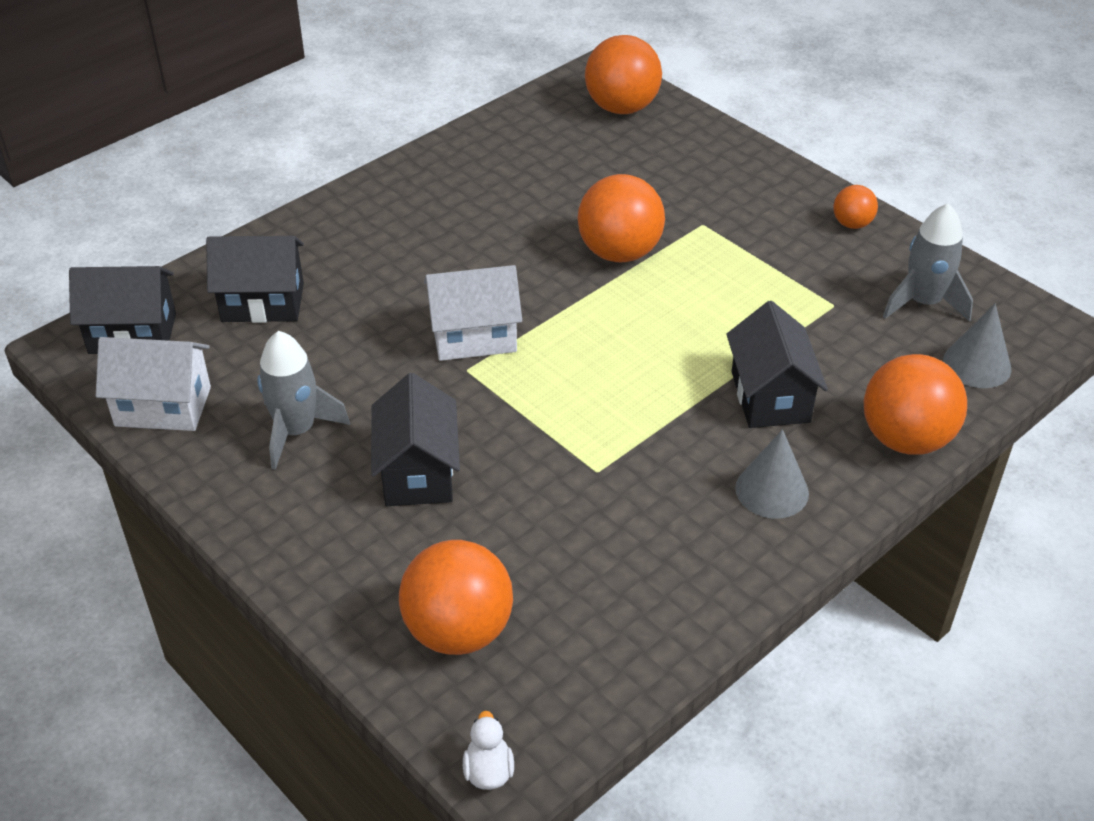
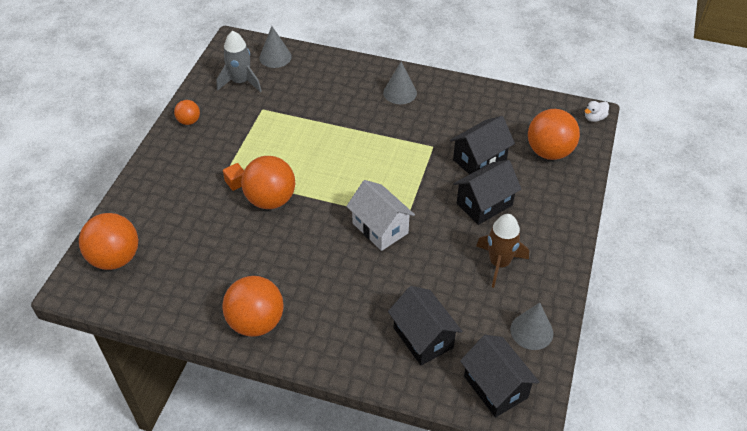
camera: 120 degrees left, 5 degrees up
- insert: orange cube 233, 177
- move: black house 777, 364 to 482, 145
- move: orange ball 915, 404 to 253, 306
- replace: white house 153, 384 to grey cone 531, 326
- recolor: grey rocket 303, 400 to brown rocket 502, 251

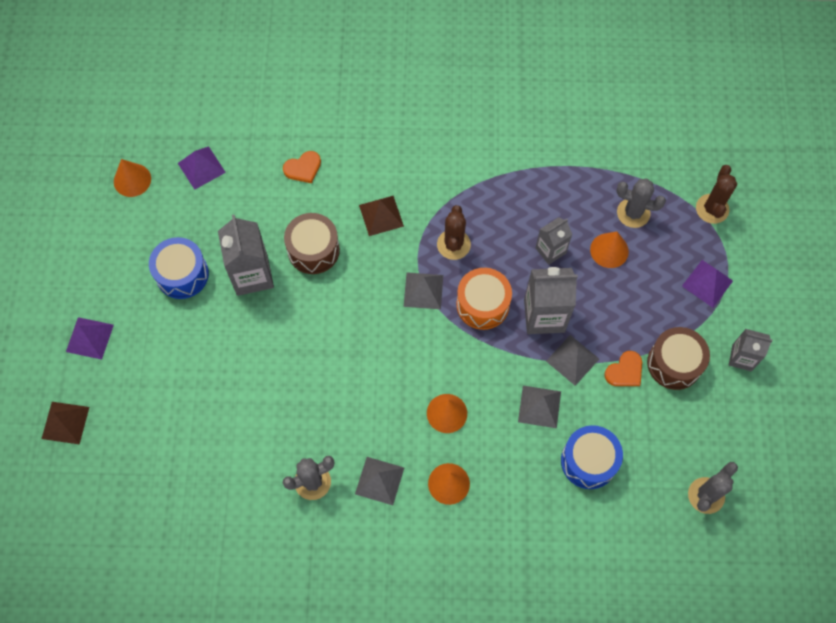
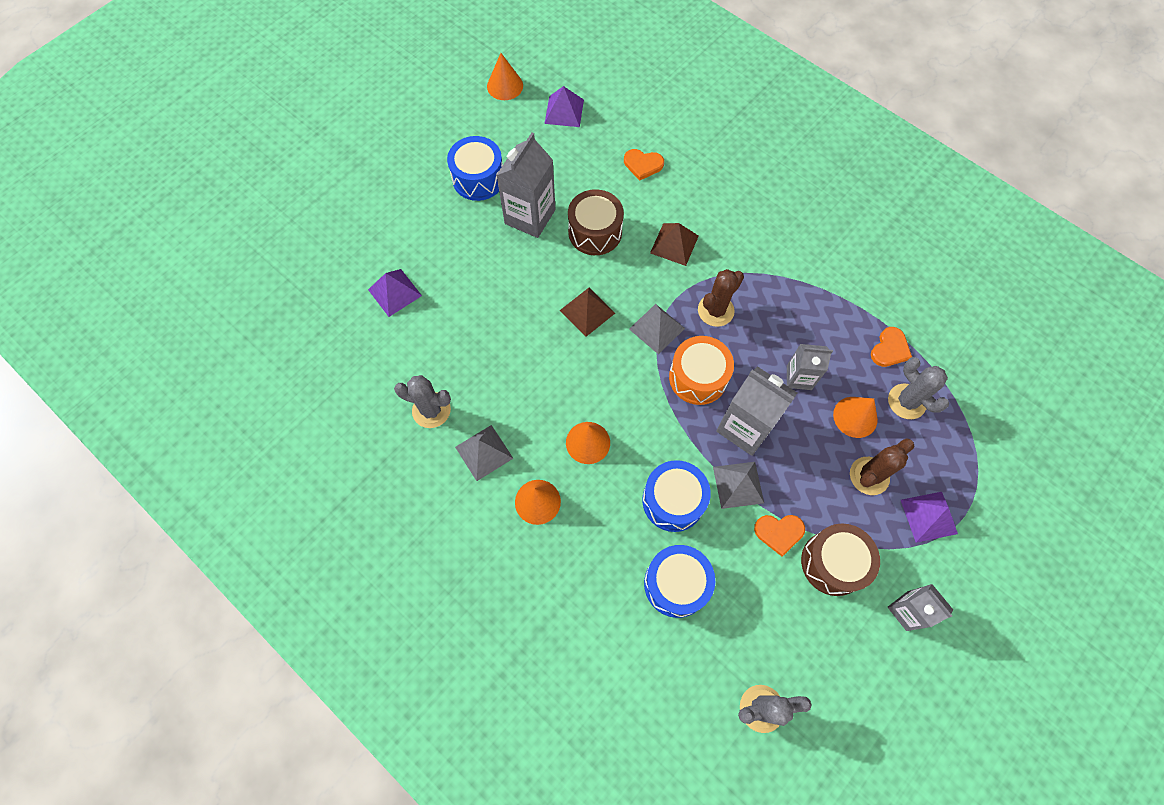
camera: 40 degrees right, 0 degrees up
- insert: orange heart 891, 347
- move: brown pyramid 65, 423 to 587, 312
- move: purple pyramid 90, 338 to 395, 293
- move: brown cactus 716, 194 to 882, 466
- replace: grey pyramid 539, 407 to blue drum 676, 496

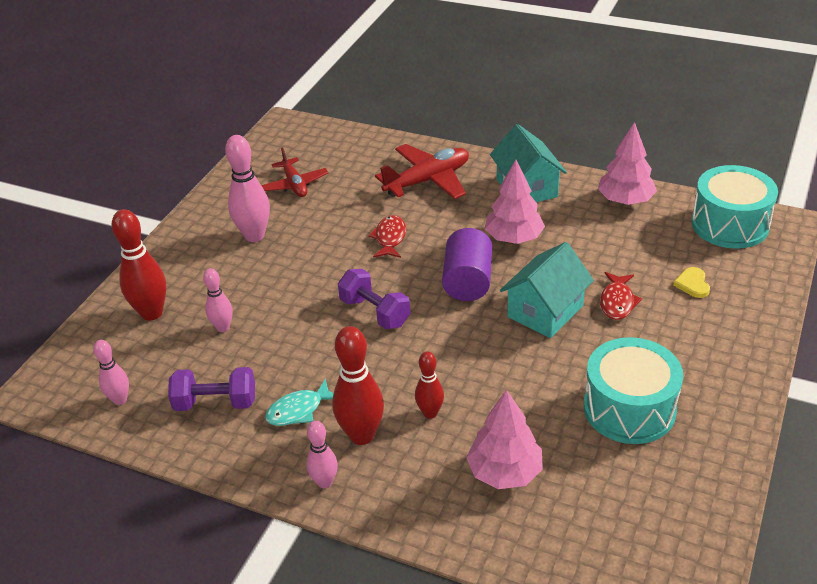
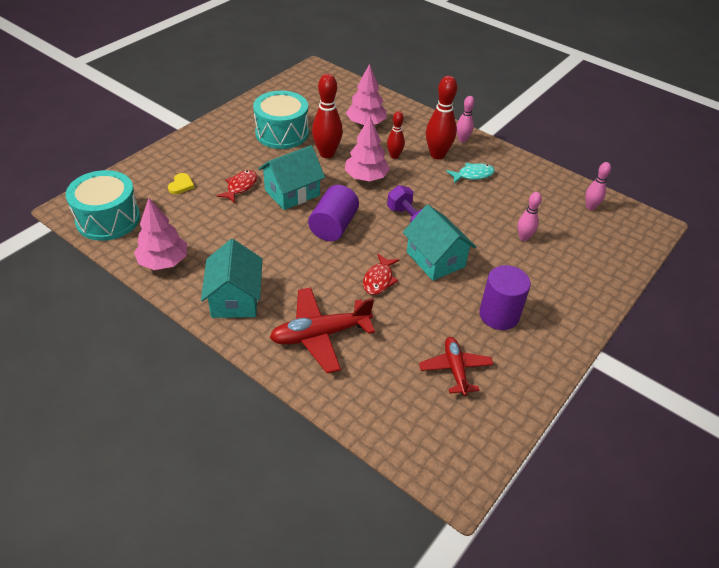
camera: 170 degrees left, 5 degrees up
- delete: purple dumbbell 211, 389
- insert: turquoise house 439, 242
- move: red bowling pin 139, 265 to 327, 116
- move: pink tree 515, 202 to 367, 148
- replace: pink bowling pin 247, 188 to purple cylinder 505, 297

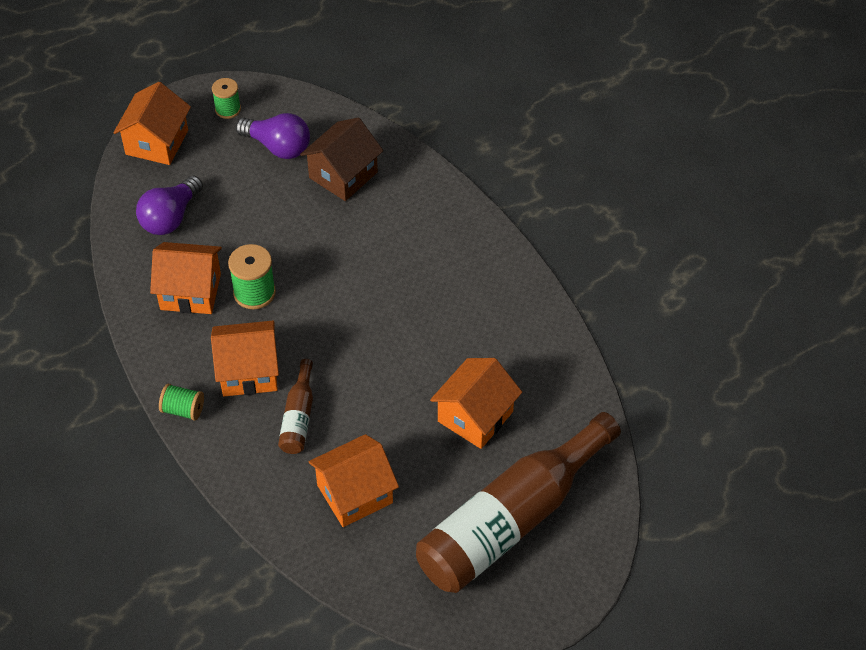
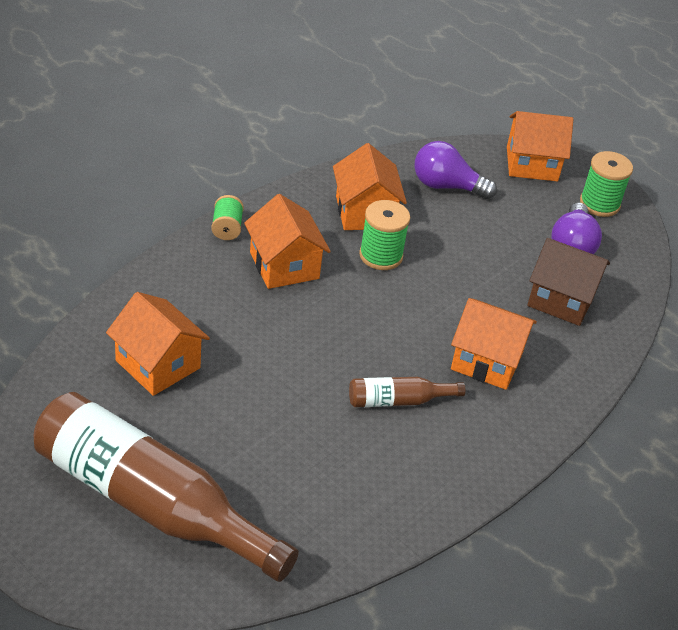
camera: 70 degrees right, 10 degrees down
- move: brown bottle 295, 406 to 407, 392
- move: orange house 476, 403 to 494, 344
- resize: green spool 226, 98 = 606, 184 x1.50

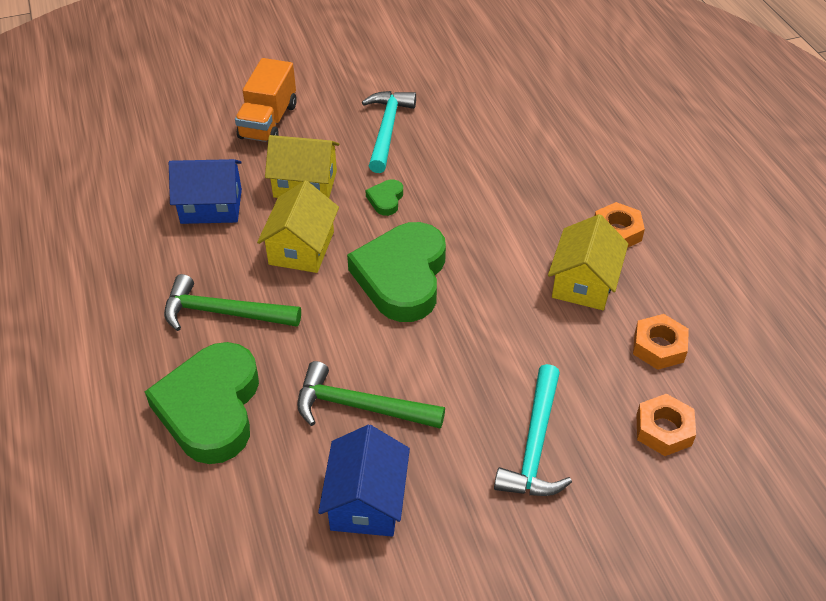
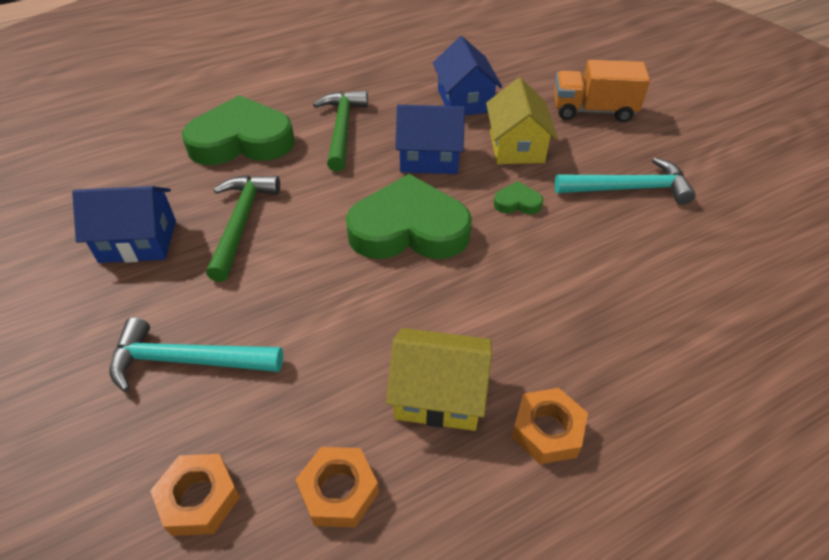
camera: 80 degrees right, 0 degrees up
- recolor: yellow house 298, 226 to blue house 430, 139

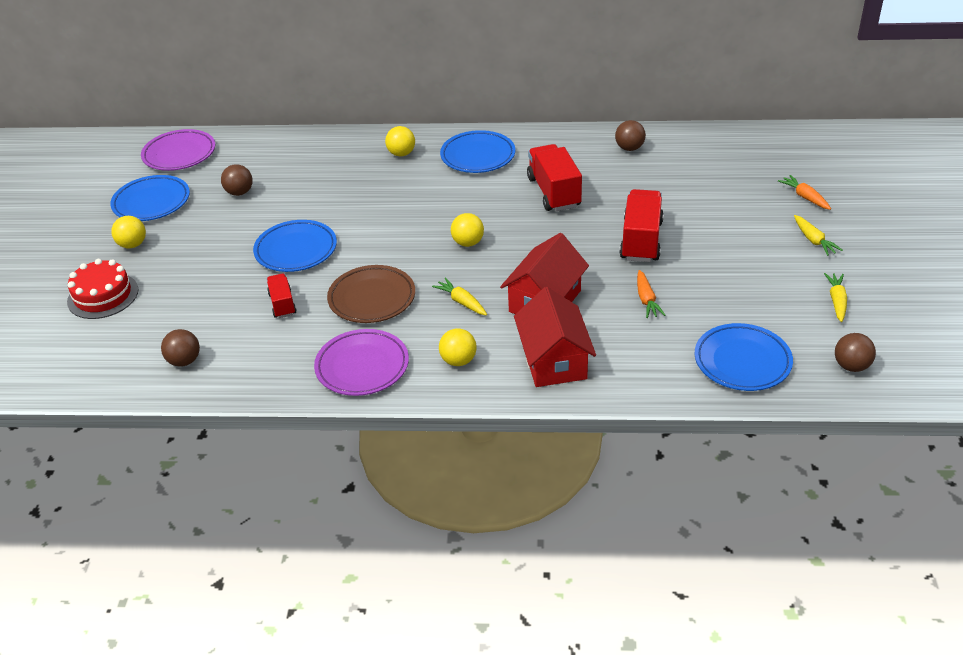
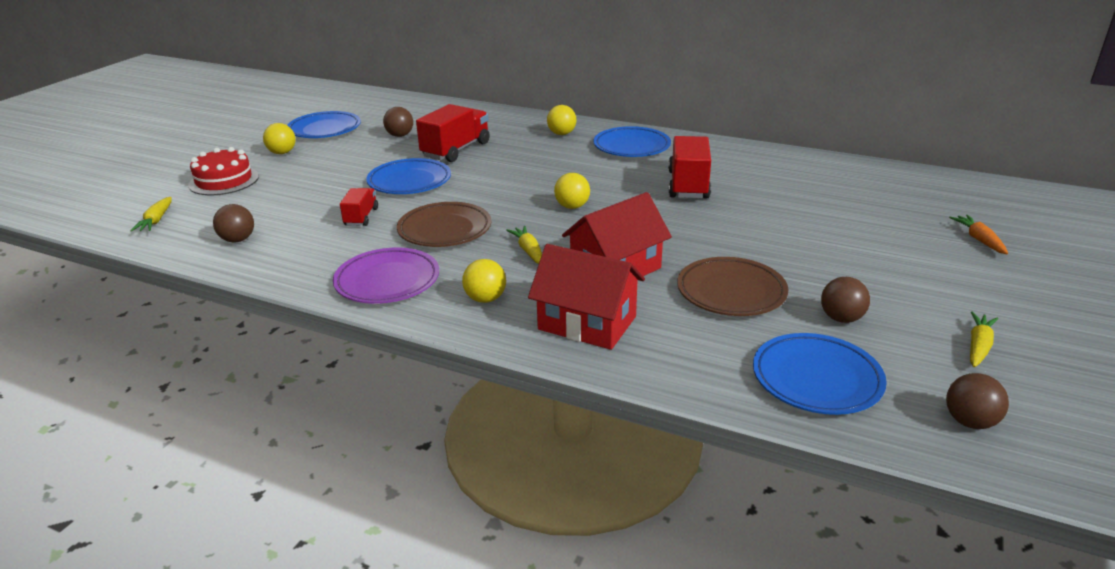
camera: 20 degrees right, 10 degrees down
- delete: purple plate 178, 150
- move: brown ball 630, 135 to 845, 300
- move: red truck 641, 225 to 453, 133
- move: yellow carrot 818, 235 to 151, 214
- replace: orange carrot 651, 294 to brown plate 733, 286
- rotate: red house 555, 337 = 586, 297 75 degrees counterclockwise

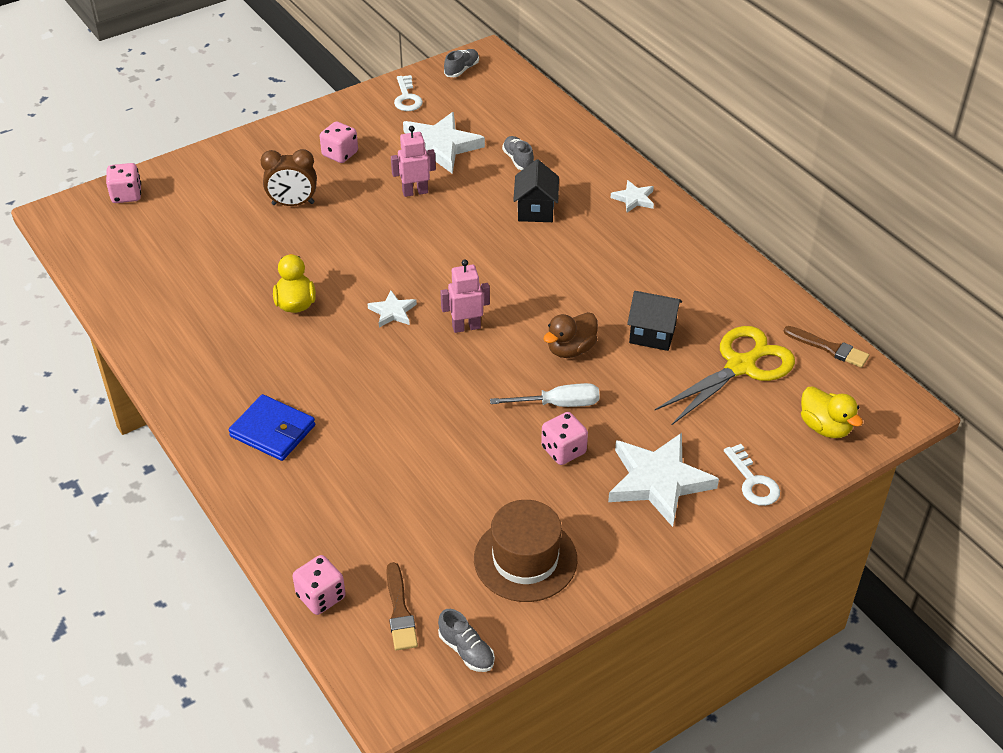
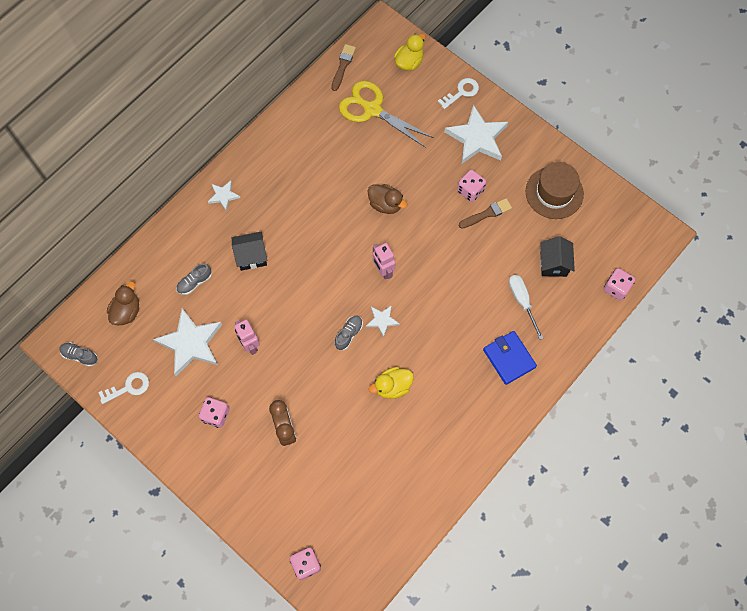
camera: 105 degrees left, 25 degrees up
- insert: brown duck 123, 303
- move: brown brush 402, 606 to 485, 213
- move: grey shoe 466, 640 to 348, 332
- move: white screwdriver 545, 395 to 526, 307
- move: black house 654, 321 to 557, 256
- rotate: blue wallet 272, 427 = 510, 358 45 degrees counterclockwise

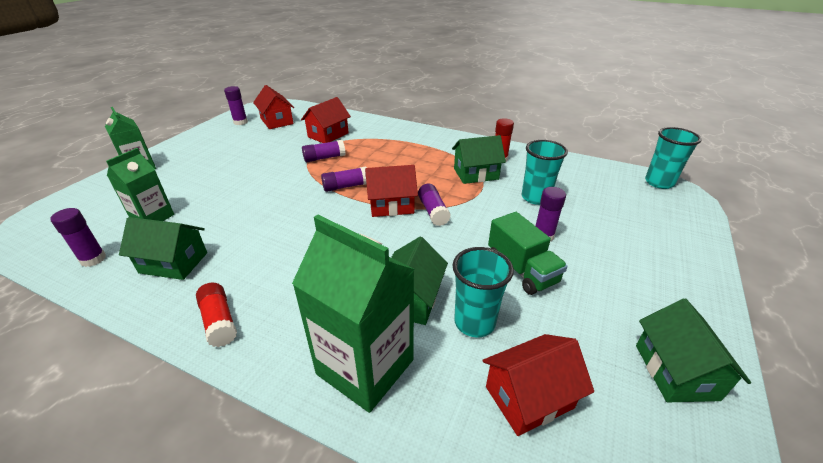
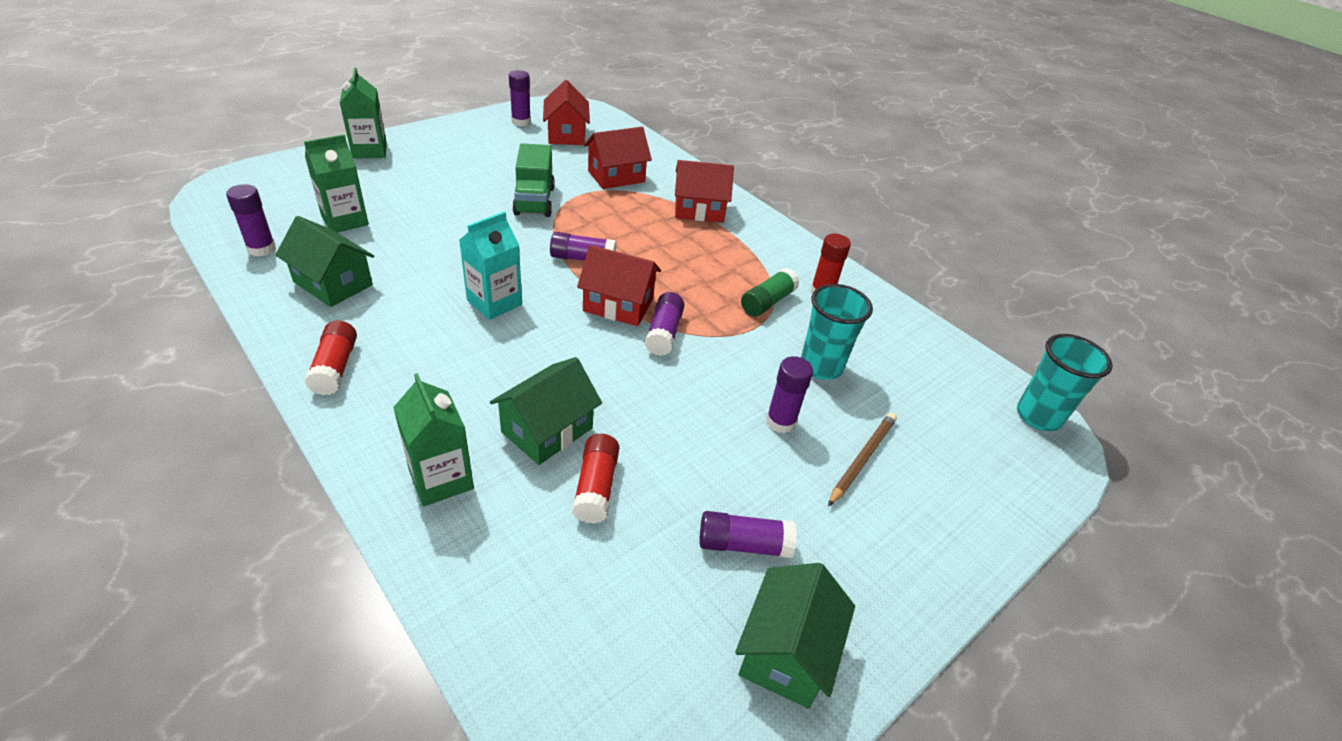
camera: 20 degrees right, 5 degrees up
- insert: turquoise carton 490, 265
- insert: brown pencil 862, 459
- move: purple glue stick 324, 151 to 748, 534
- move: red house 538, 385 to 704, 191
- move: green truck 528, 253 to 533, 180
- replace: green house 479, 159 to green glue stick 770, 292
- replace: turquoise cup 483, 292 to red glue stick 595, 479
- resize: green carton 353, 314 = 433, 440 x0.60

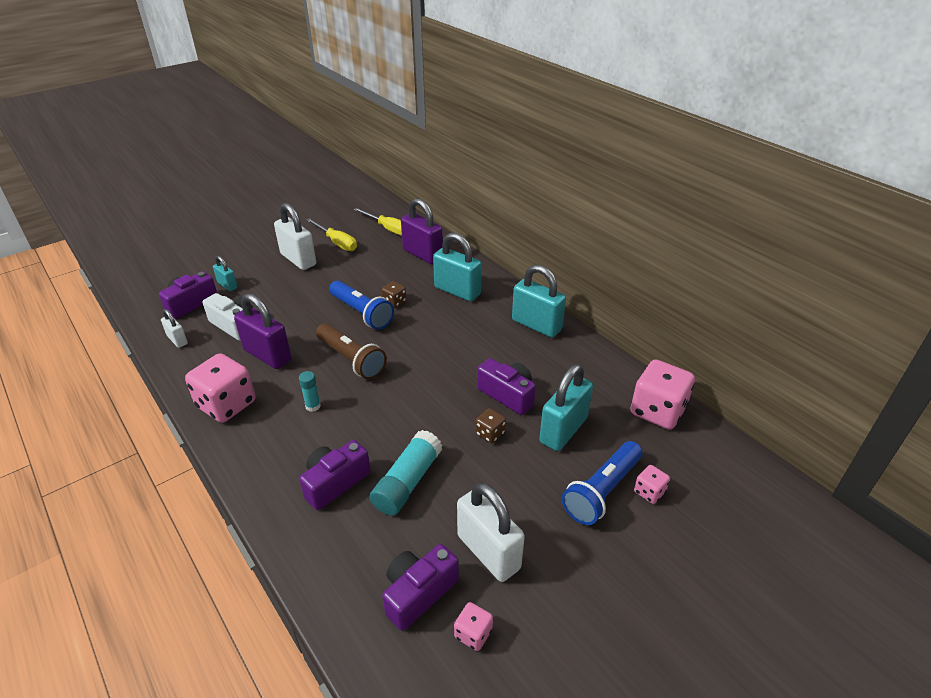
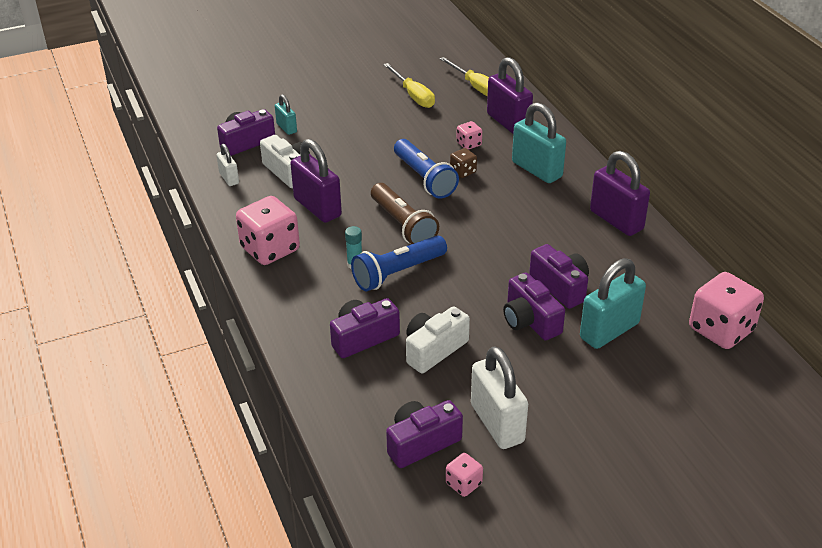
camera: 15 degrees right, 0 degrees up
- delete: white padlock 295, 236
- move: blue flashlight 602, 483 to 399, 263
- move: pink dice 652, 484 to 469, 135
- replace: turquoise glue stick 406, 473 to white camera 438, 339
- replace: brown dice 491, 425 to purple camera 534, 306
- recolor: turquoise padlock 539, 301 to purple padlock 620, 193

